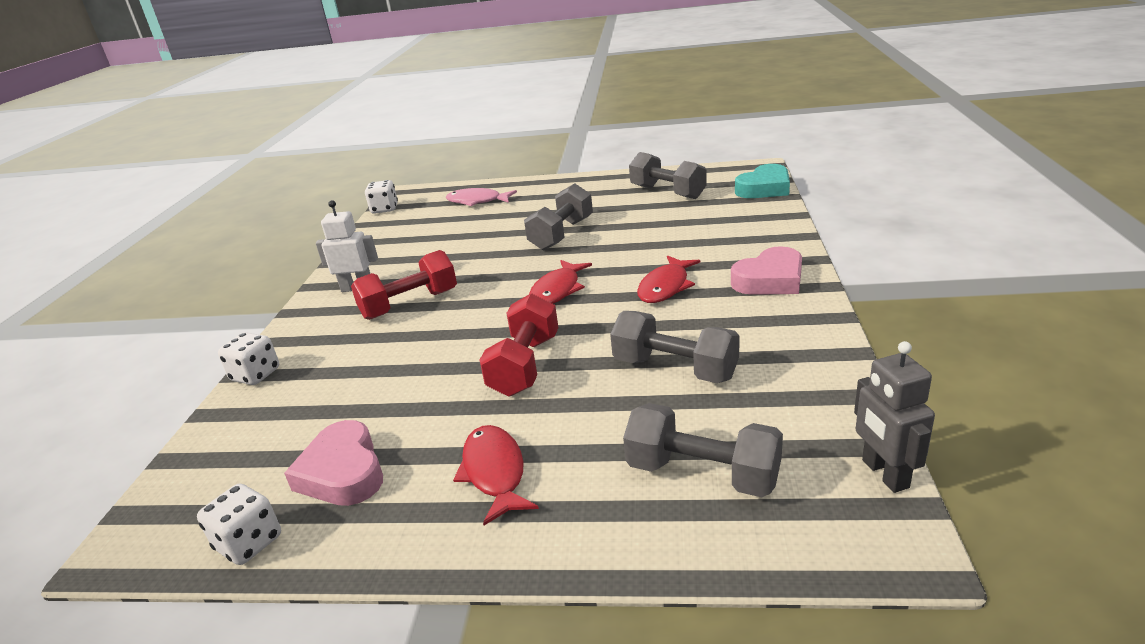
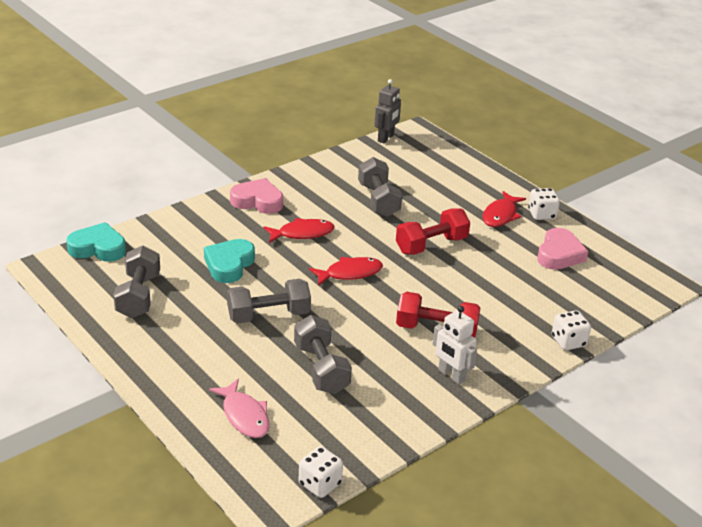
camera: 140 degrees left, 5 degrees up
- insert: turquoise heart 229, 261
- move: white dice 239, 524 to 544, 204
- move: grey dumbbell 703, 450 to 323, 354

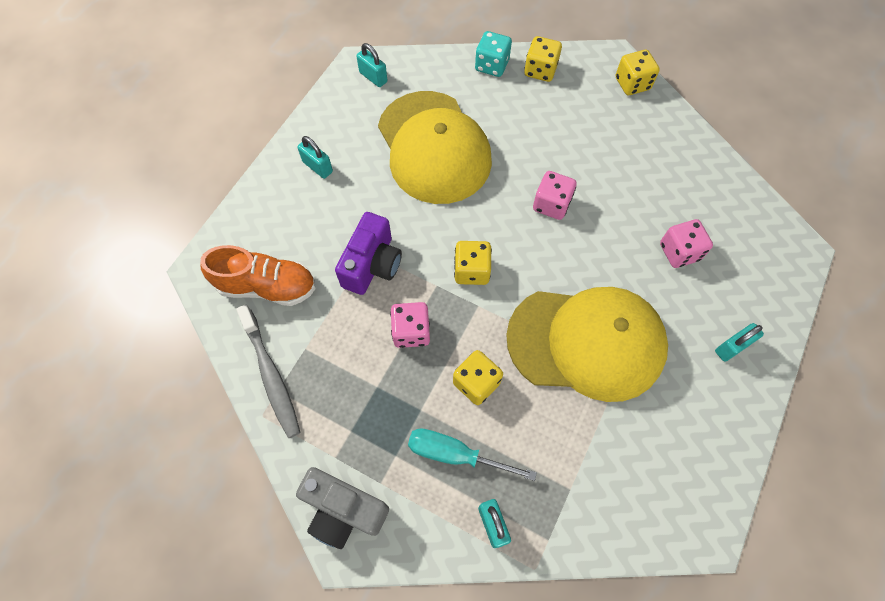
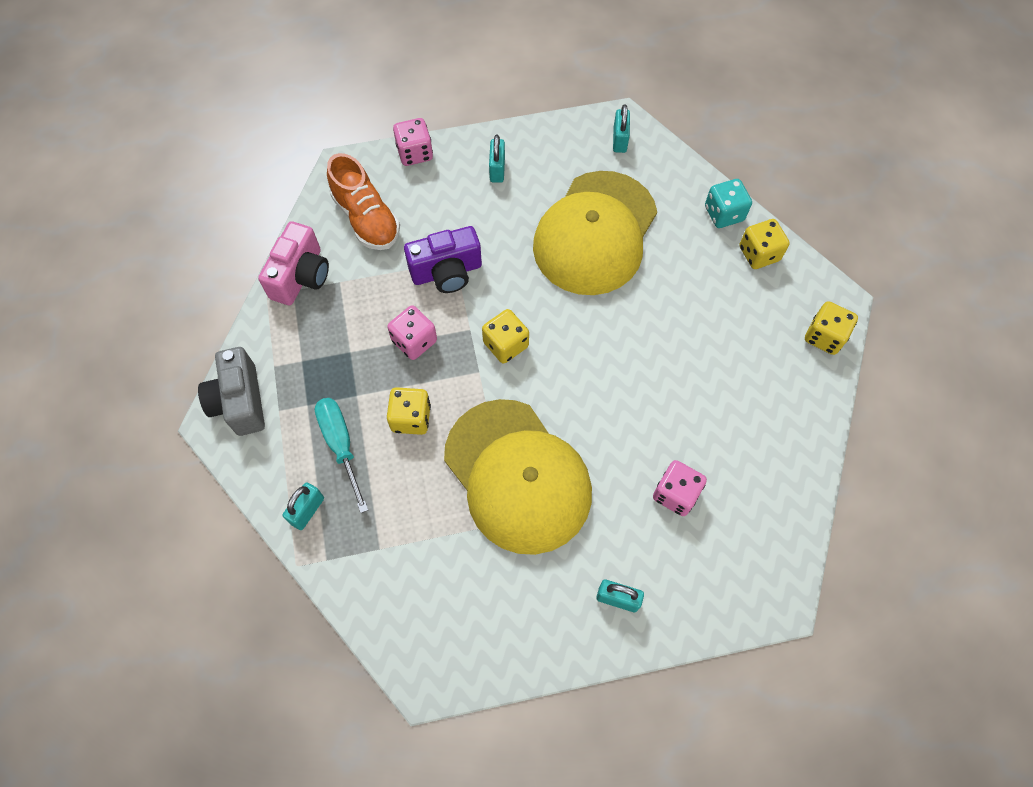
camera: 50 degrees right, 0 degrees up
- move: pink dice 555, 195 to 413, 142
- replace: grey toothbrush 268, 371 to pink camera 293, 263

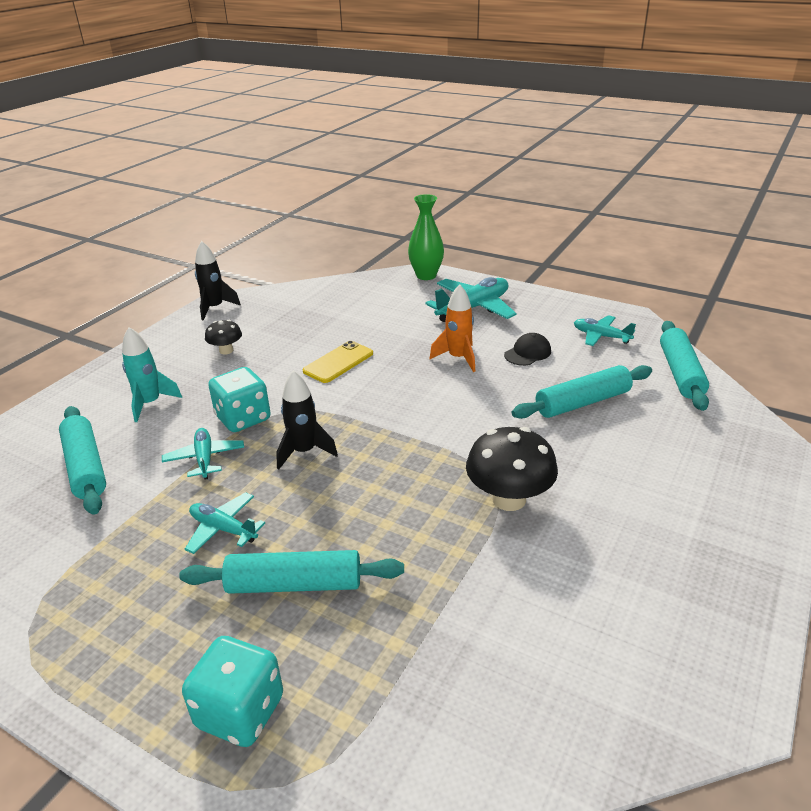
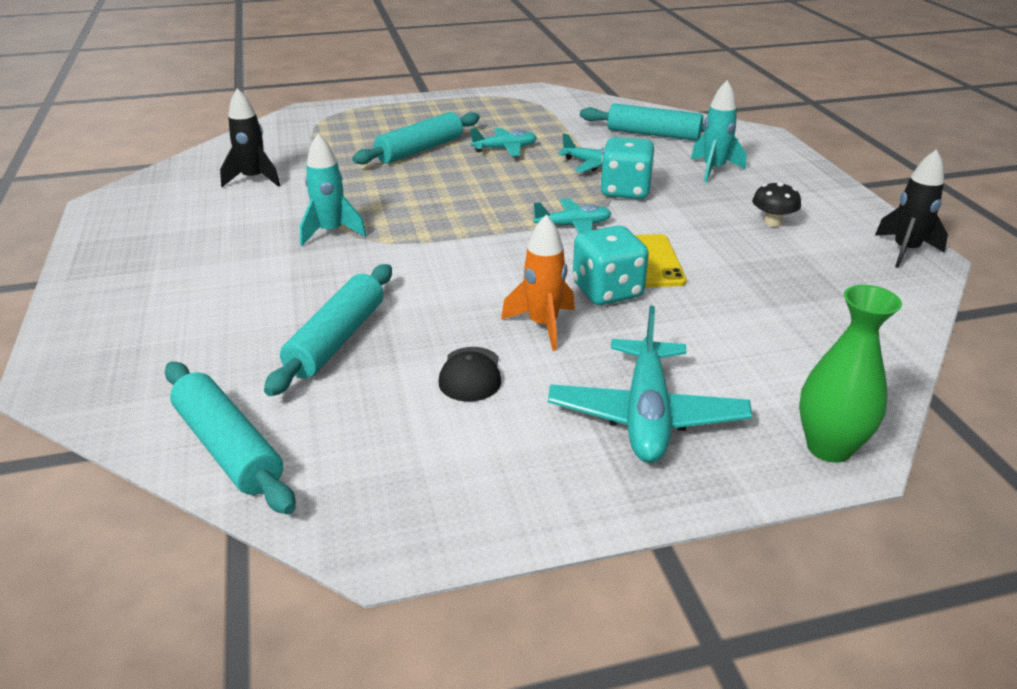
camera: 135 degrees right, 0 degrees up
- move: turquoise dice 232, 691 to 611, 265
- move: black rocket 307, 419 to 250, 137
- move: turquoise plane 605, 330 to 572, 216
- replace: black mushroom 512, 469 to turquoise rocket 333, 190

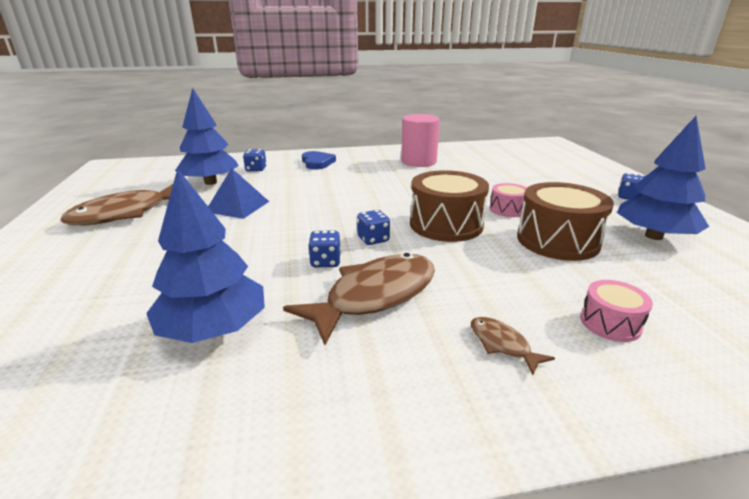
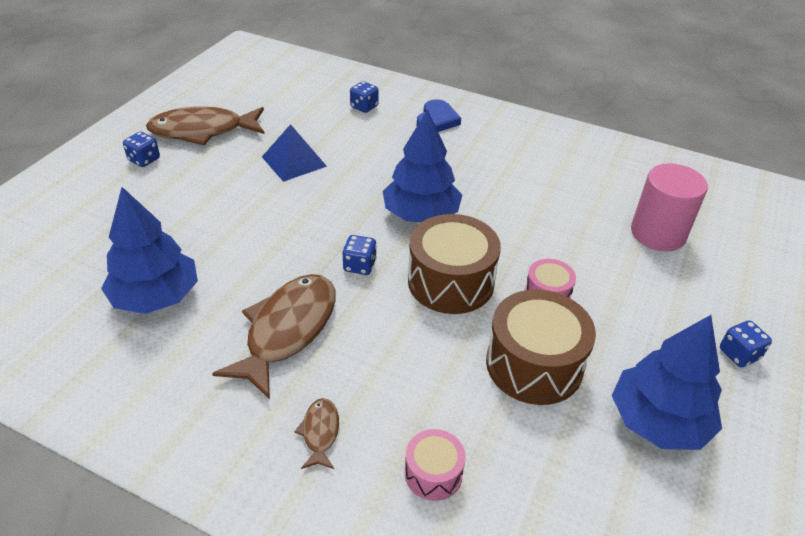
camera: 35 degrees right, 15 degrees up
- move: blue tree 207, 136 to 422, 165
- move: blue dice 324, 248 to 141, 149
- move: pink cylinder 420, 140 to 669, 207
- rotate: brown fish 359, 299 = 274, 336 60 degrees counterclockwise

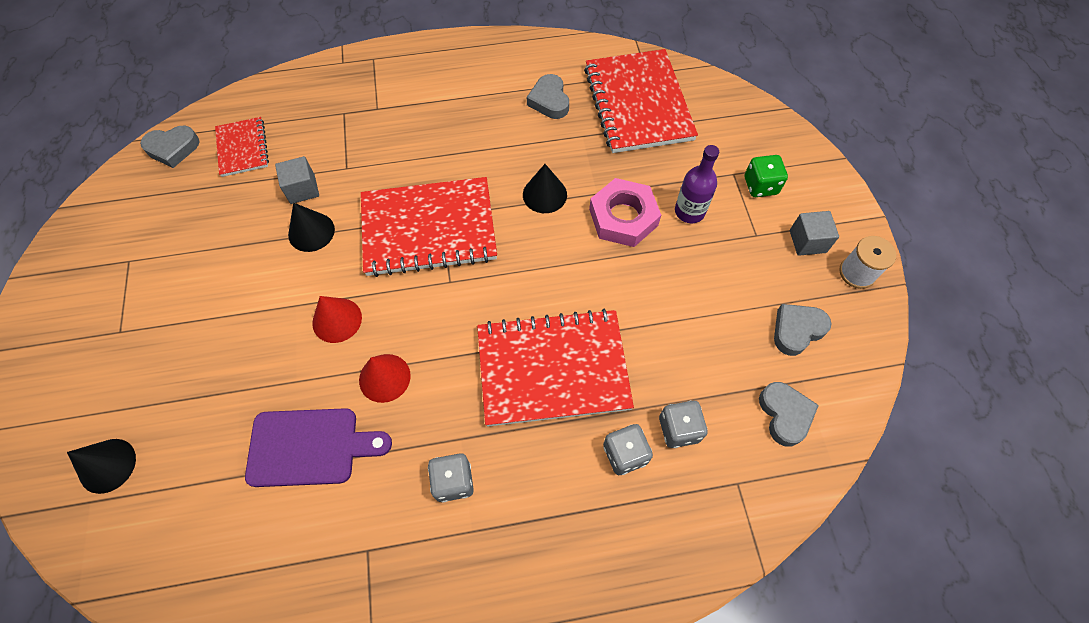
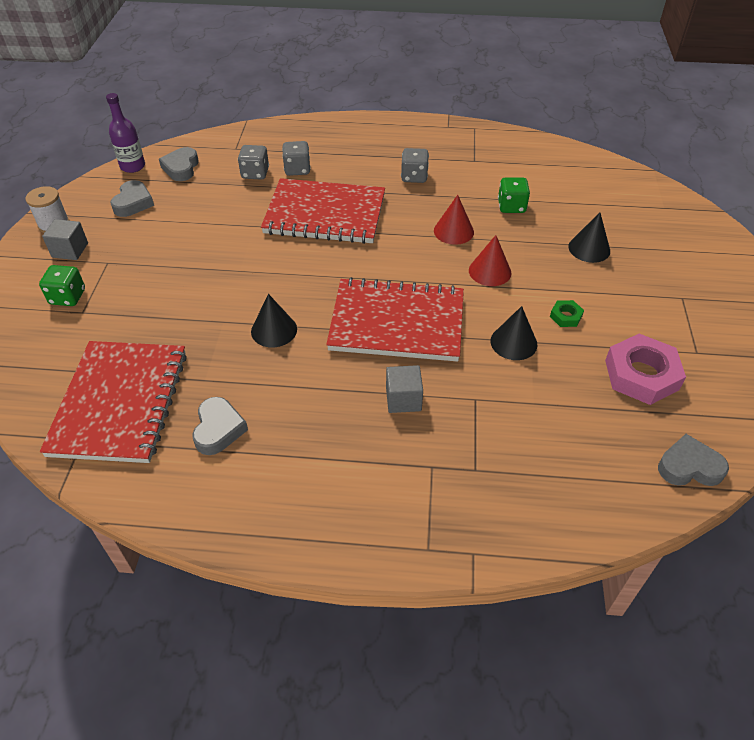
camera: 165 degrees left, 15 degrees down
- delete: red notebook 242, 147
- insert: green nut 567, 313
- move: black cone 101, 466 to 589, 237
- move: grey cube 297, 180 to 404, 389
- move: pink nut 625, 212 to 645, 369
- move: purple bottle 697, 184 to 125, 133
- replace: purple cutting board 318, 447 to green dice 514, 195
- rotate: grey heart 803, 330 = 132, 198 60 degrees counterclockwise

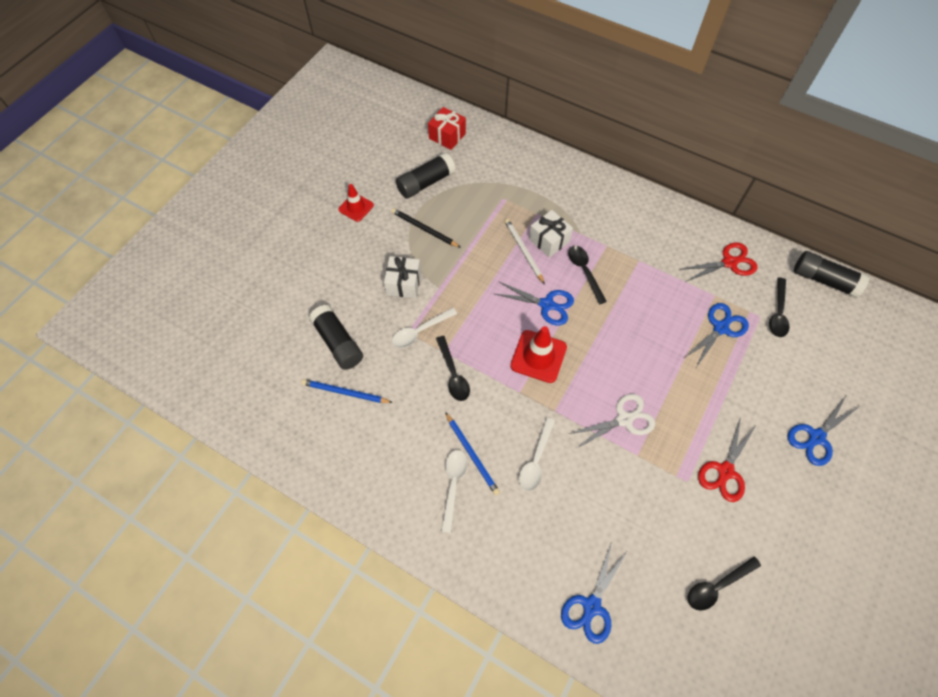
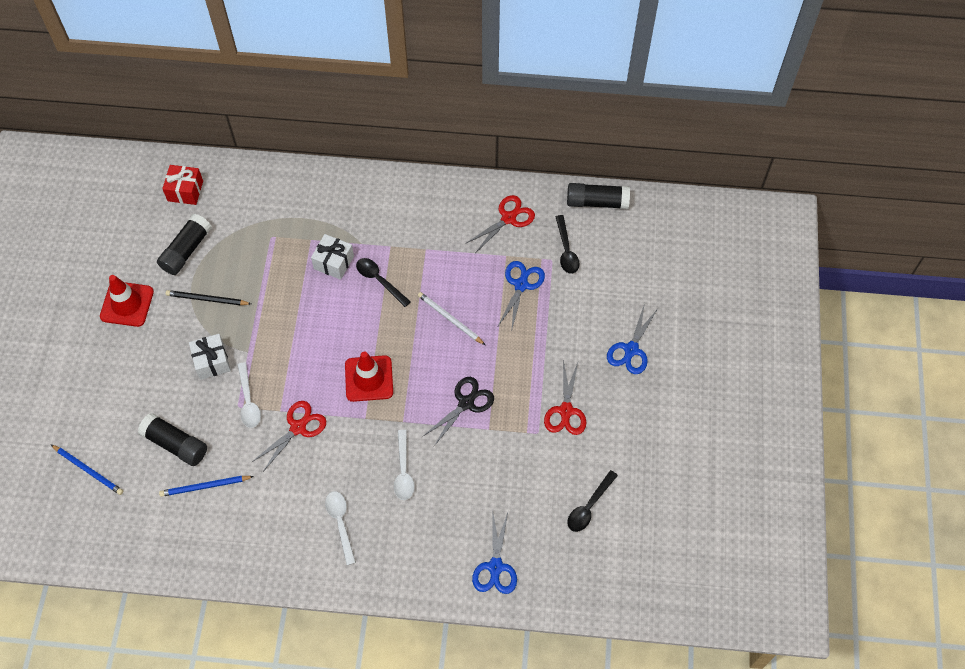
camera: 25 degrees left, 0 degrees up
- delete: blue scissors 534, 303
- move: blue pencil 472, 453 to 87, 469
- move: white pencil 525, 251 to 451, 318
- replace: black spoon 453, 368 to red scissors 289, 436
- recolor: white scissors 612, 421 to black scissors 458, 411
- rotate: white spoon 424, 327 = 249, 395 45 degrees counterclockwise
- resize: red traffic cone 356, 203 = 127, 301 x1.55

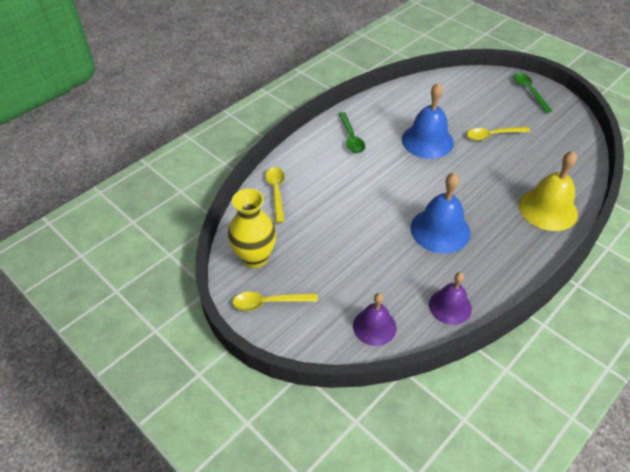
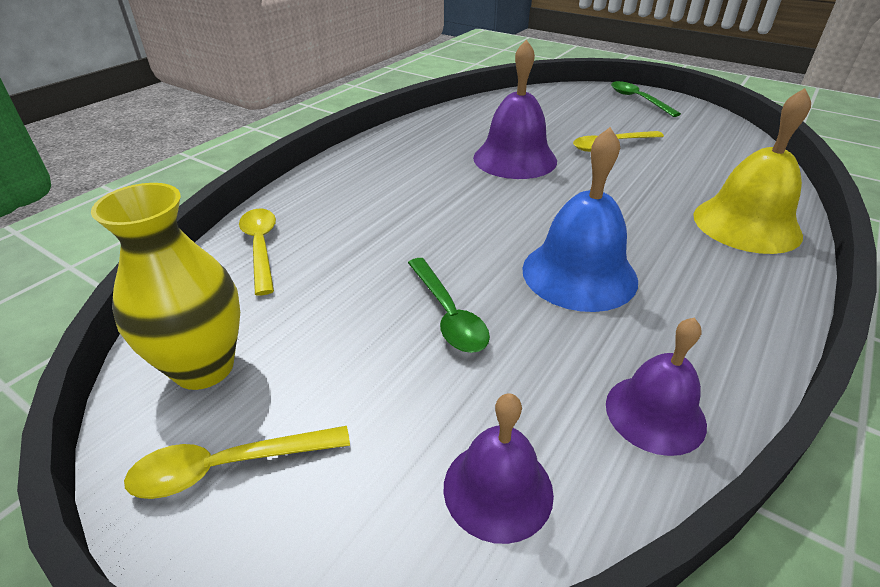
camera: 10 degrees left, 10 degrees down
- move: green spoon 351, 132 to 449, 305
- recolor: blue bell 428, 121 to purple bell 515, 109

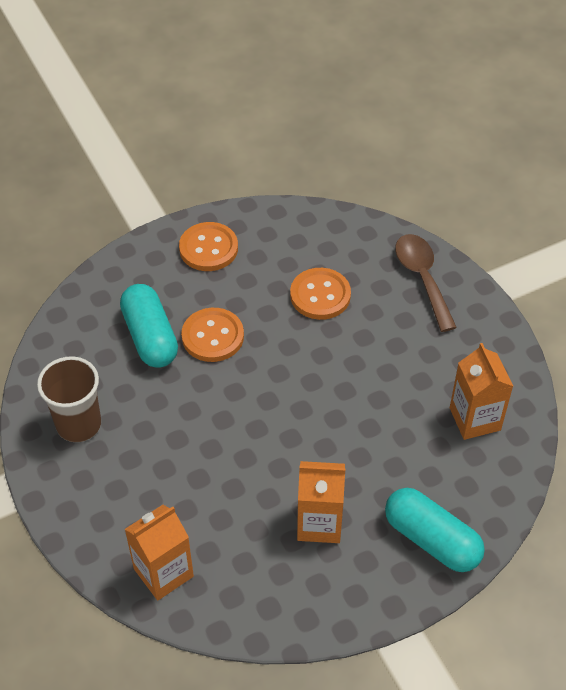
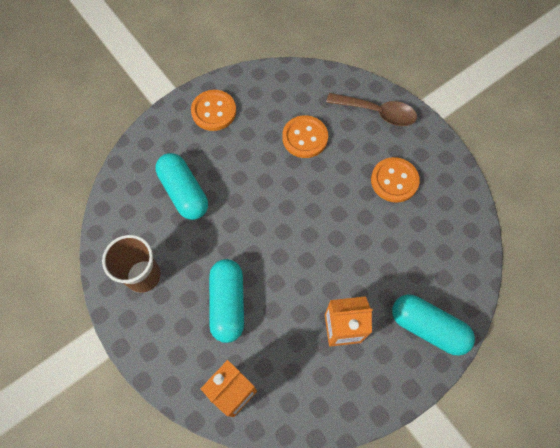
camera: 10 degrees left, 15 degrees up
- delete: orange carton 481, 391
- insert: turquoise capsule 226, 301
- move: orange button 212, 335 to 395, 180
- rotate: brown spoon 426, 283 = 371, 109 135 degrees clockwise

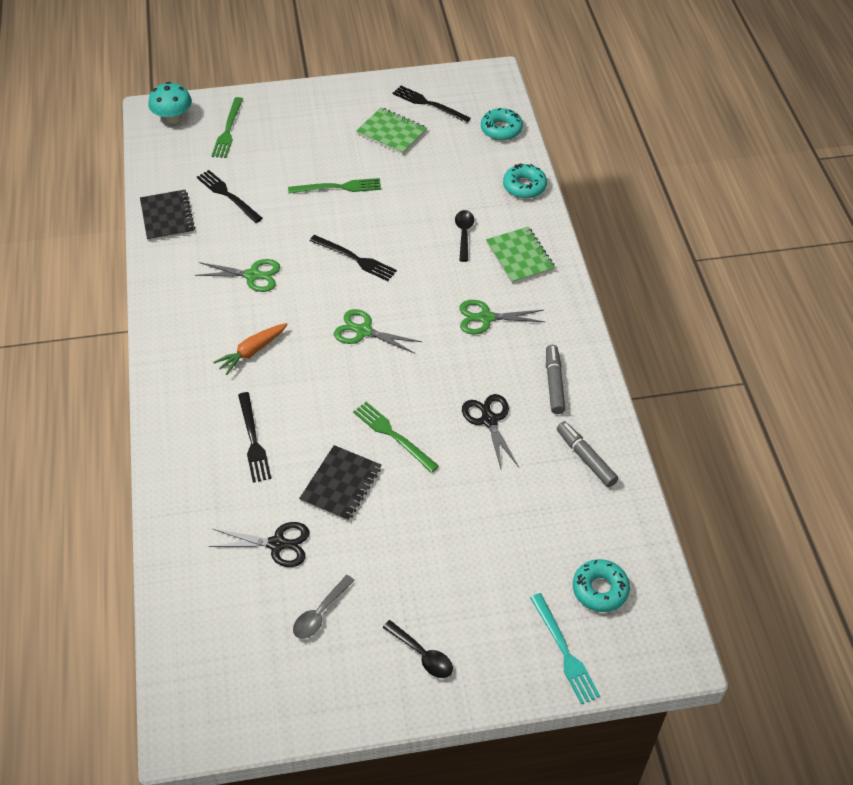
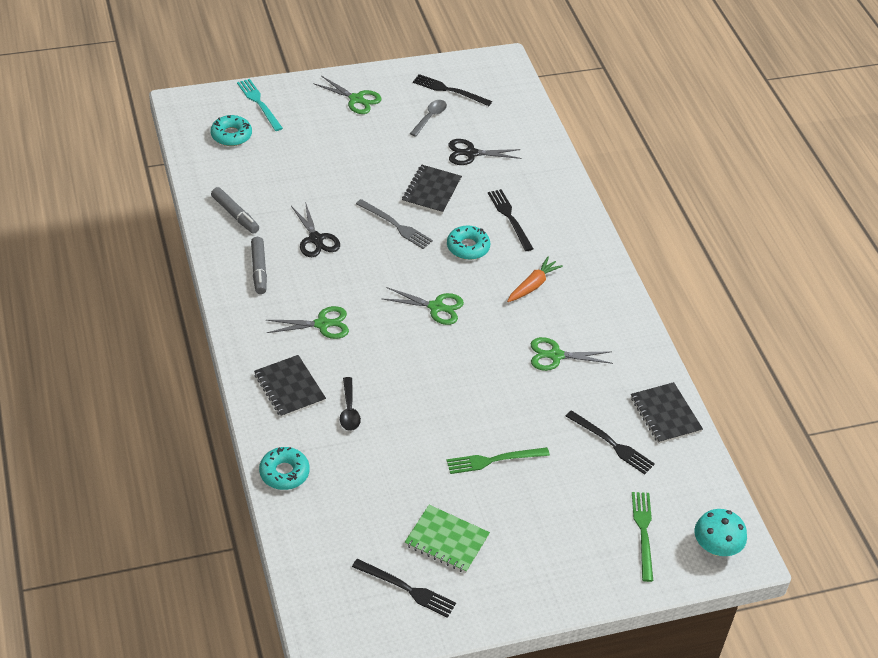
camera: 170 degrees right, 5 degrees down
- move: black fork 353, 258 to 452, 90
- move: turquoise donut 502, 124 to 468, 243
- replace: black spoon 417, 649 to green scissors 347, 95
- recolor: green fork 396, 437 to grey fork 394, 224
- recolor: green notebook 520, 255 to black notebook 290, 386

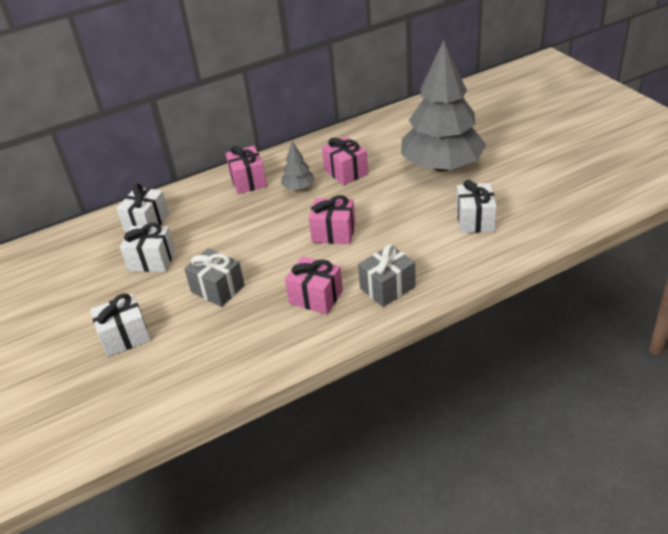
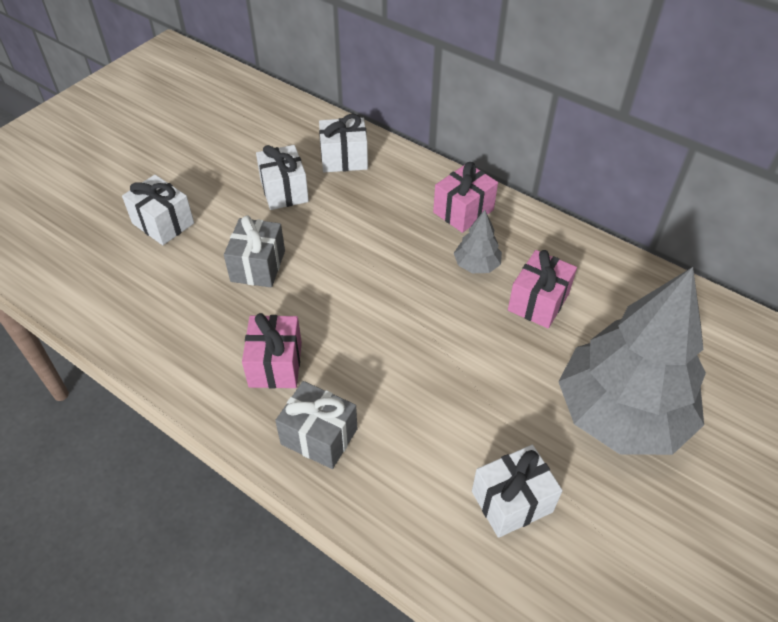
camera: 60 degrees right, 10 degrees up
- delete: pink gift 332, 219

